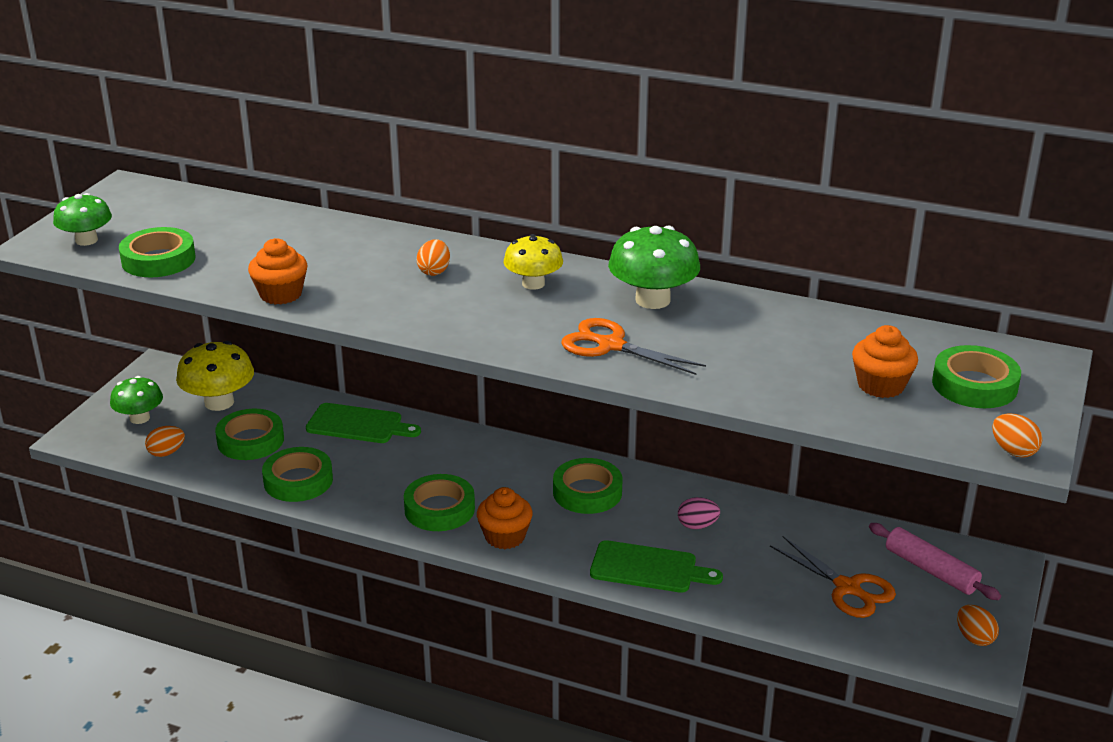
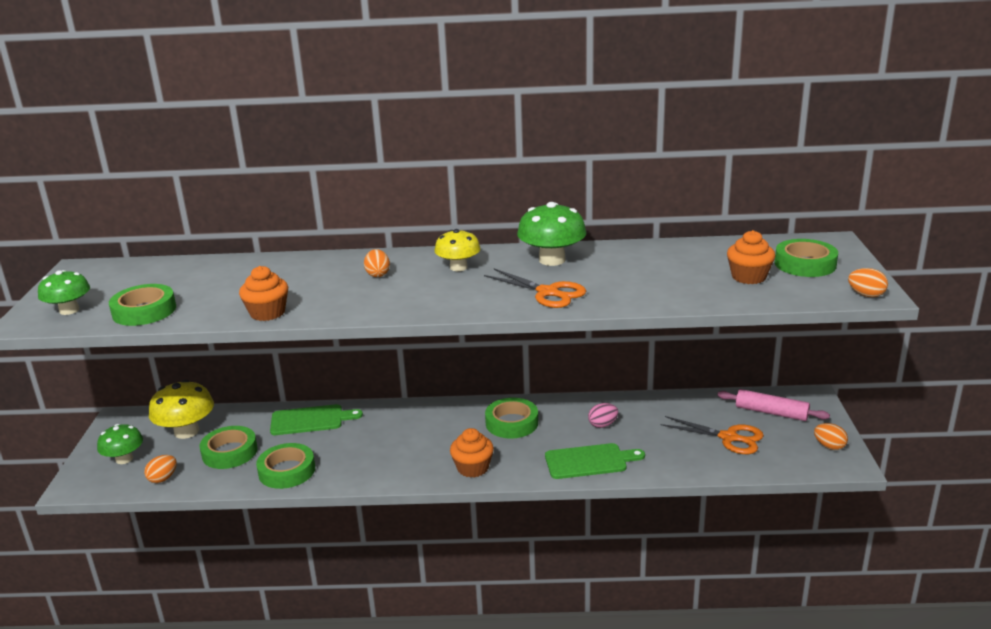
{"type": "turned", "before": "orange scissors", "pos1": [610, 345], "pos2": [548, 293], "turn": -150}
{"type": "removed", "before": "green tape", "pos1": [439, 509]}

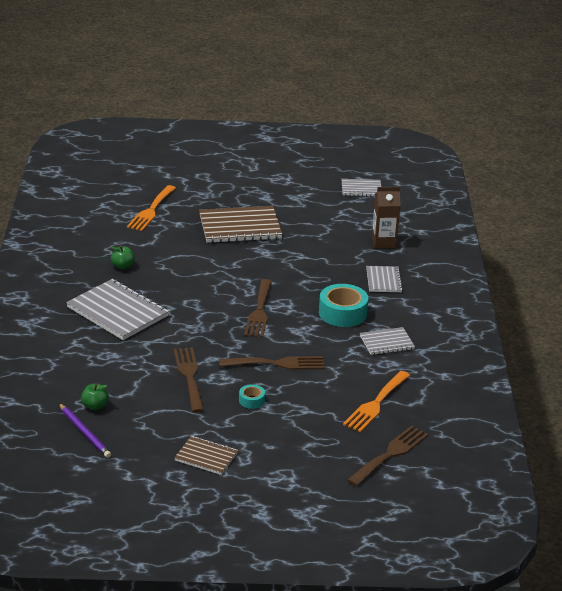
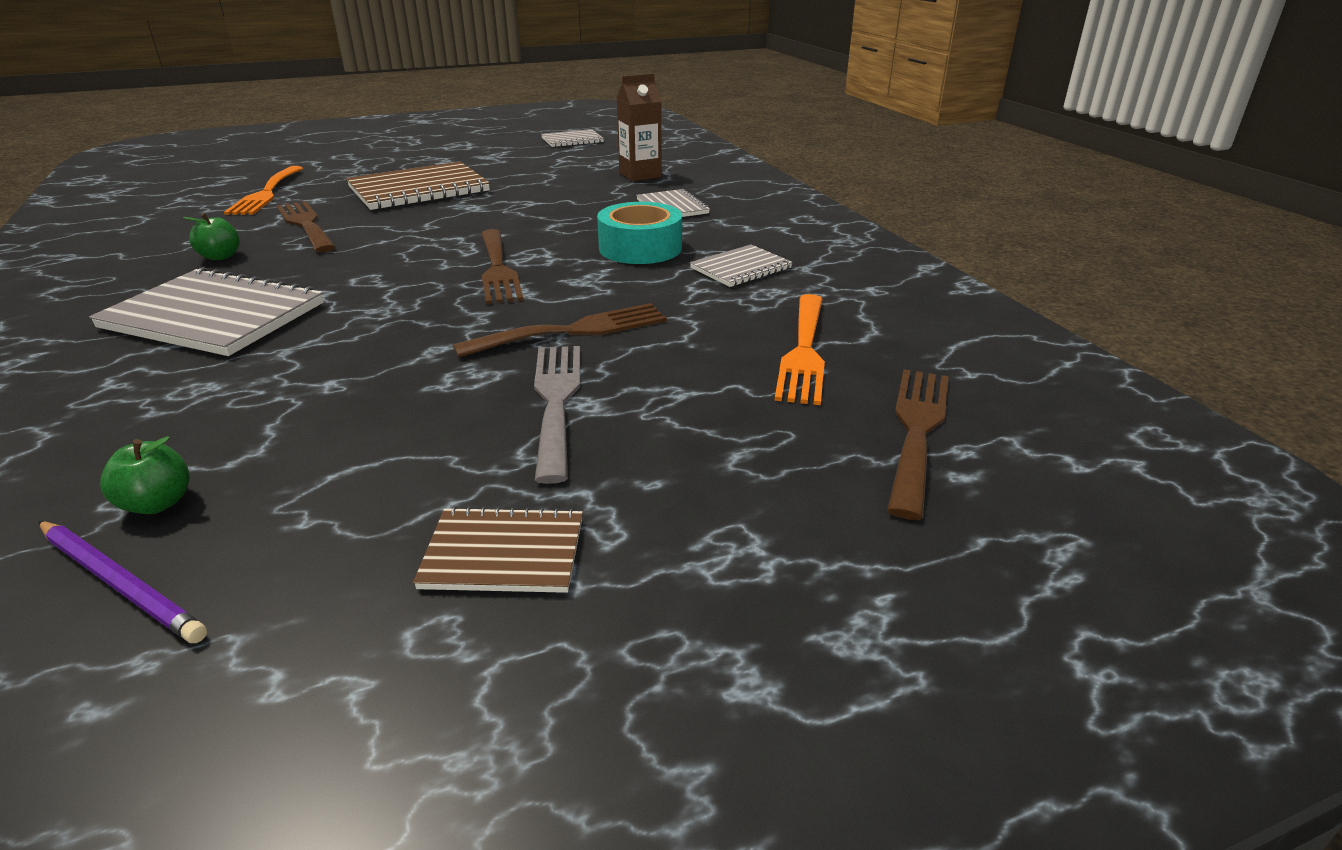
{"type": "moved", "before": "brown fork", "pos1": [189, 376], "pos2": [305, 224]}
{"type": "replaced", "before": "turquoise tape", "after": "grey fork", "pos1": [251, 400], "pos2": [556, 401]}

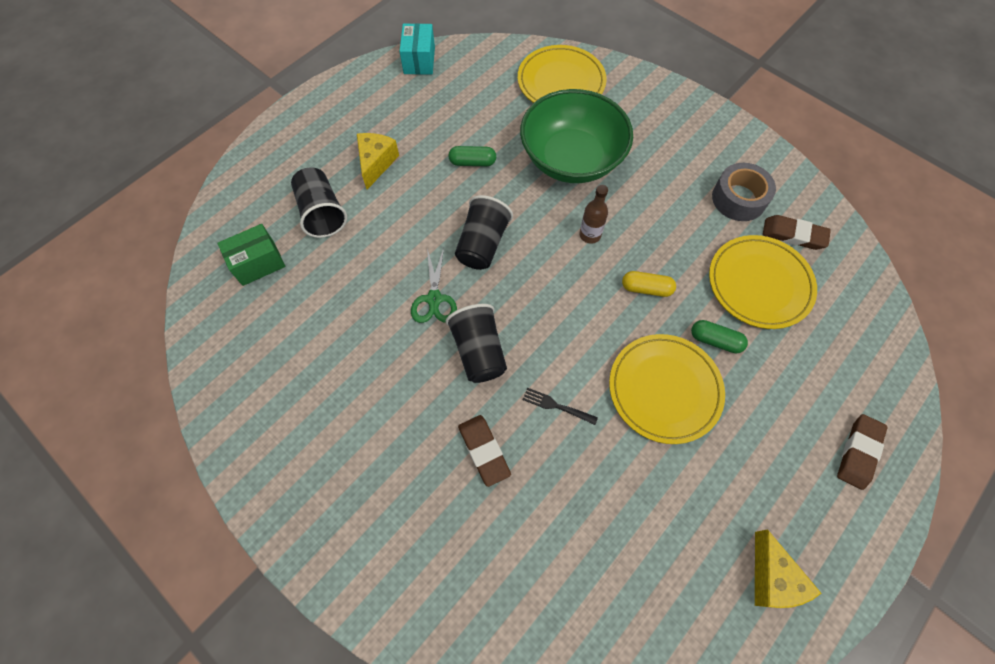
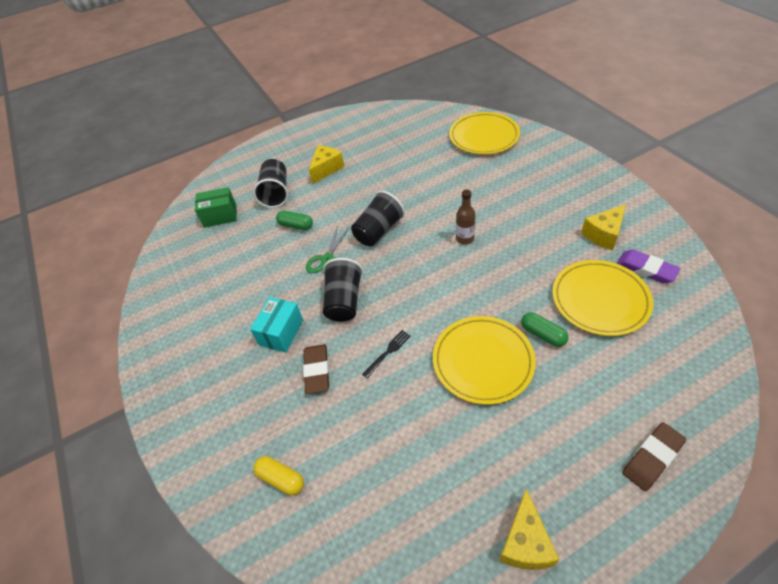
{"type": "moved", "before": "turquoise box", "pos1": [419, 60], "pos2": [281, 332]}
{"type": "removed", "before": "green bowl", "pos1": [571, 159]}
{"type": "moved", "before": "green capsule", "pos1": [472, 162], "pos2": [296, 225]}
{"type": "replaced", "before": "grey tape", "after": "yellow cheese", "pos1": [738, 199], "pos2": [603, 234]}
{"type": "recoloured", "before": "brown eraser", "after": "purple eraser", "pos1": [793, 235], "pos2": [646, 269]}
{"type": "moved", "before": "yellow capsule", "pos1": [646, 288], "pos2": [281, 478]}
{"type": "turned", "before": "black fork", "pos1": [557, 406], "pos2": [388, 352], "turn": 90}

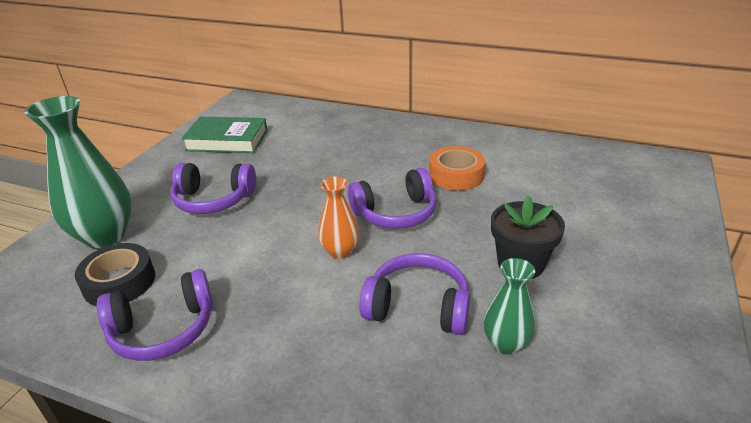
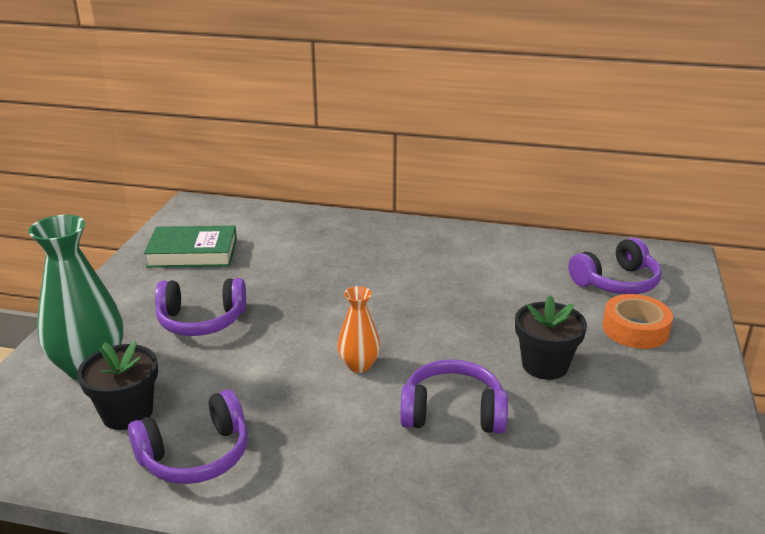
{"type": "moved", "before": "orange tape", "pos1": [456, 175], "pos2": [635, 329]}
{"type": "moved", "before": "purple headphones", "pos1": [395, 213], "pos2": [616, 282]}
{"type": "replaced", "before": "black tape", "after": "black flower pot", "pos1": [119, 282], "pos2": [127, 413]}
{"type": "removed", "before": "green vase", "pos1": [506, 343]}

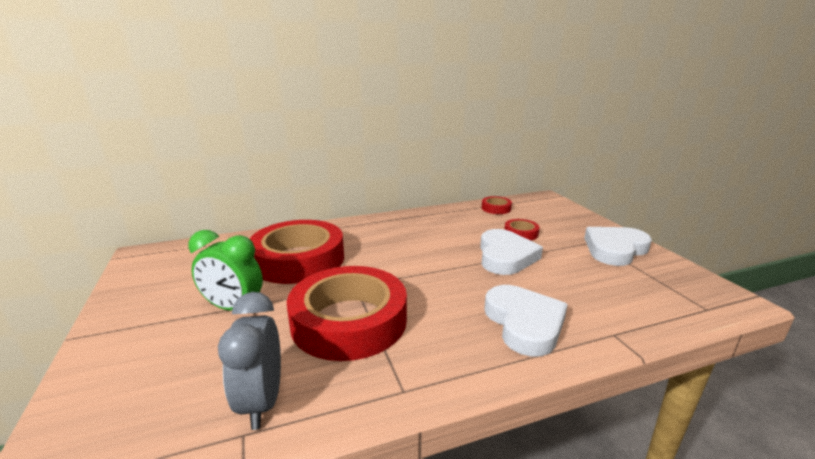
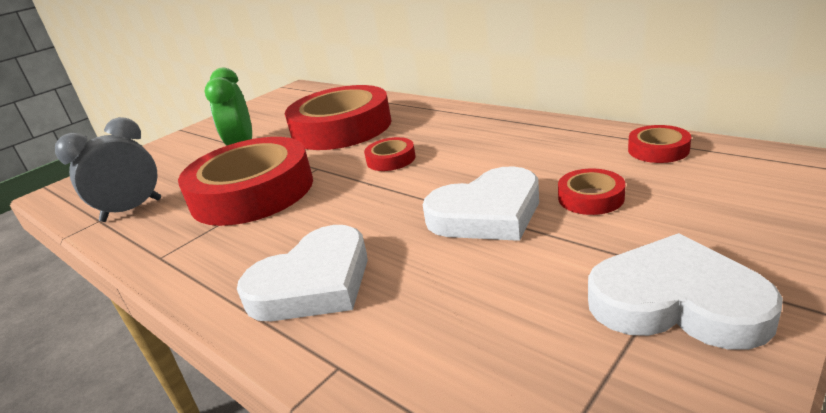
{"type": "added", "after": "red tape", "pos2": [391, 159]}

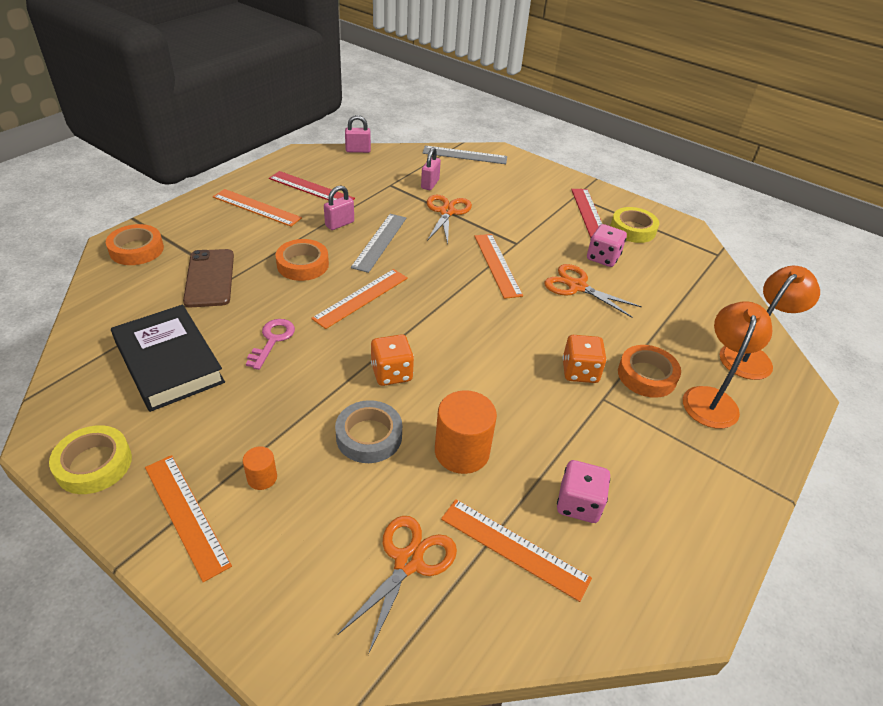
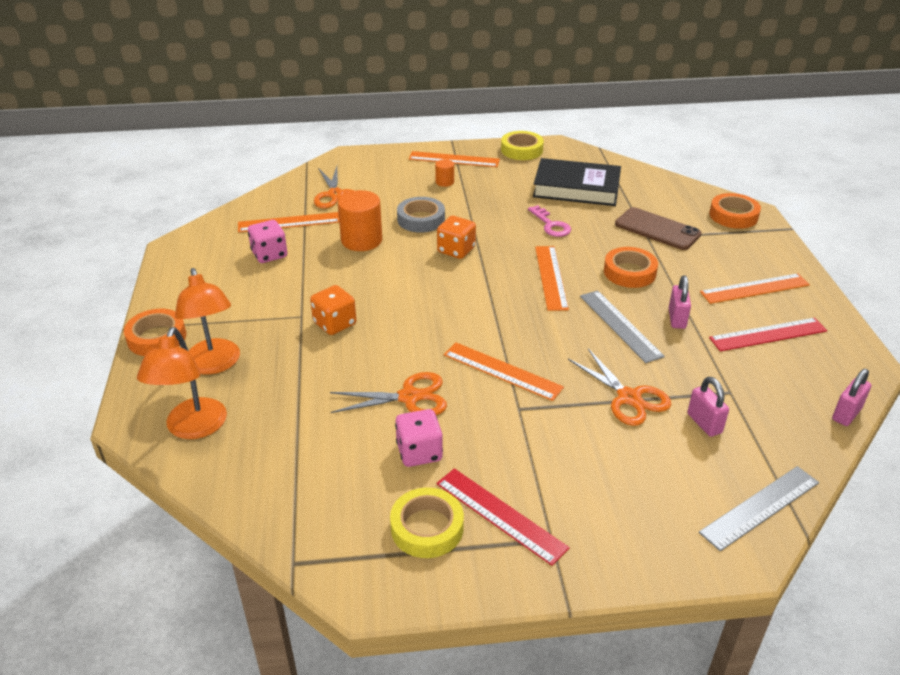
{"type": "moved", "before": "orange tape", "pos1": [646, 375], "pos2": [157, 337]}

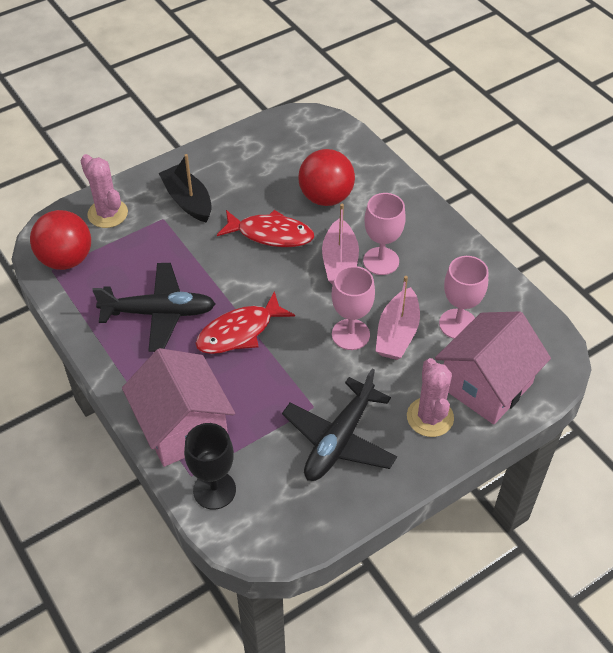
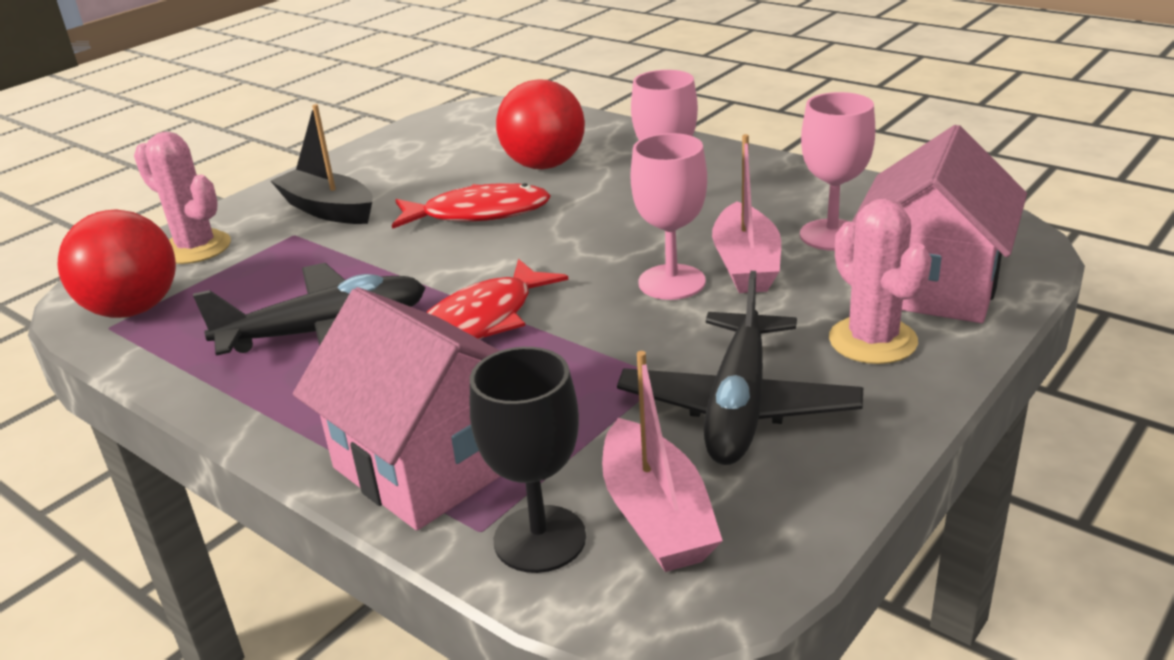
{"type": "moved", "before": "pink boat", "pos1": [340, 262], "pos2": [656, 516]}

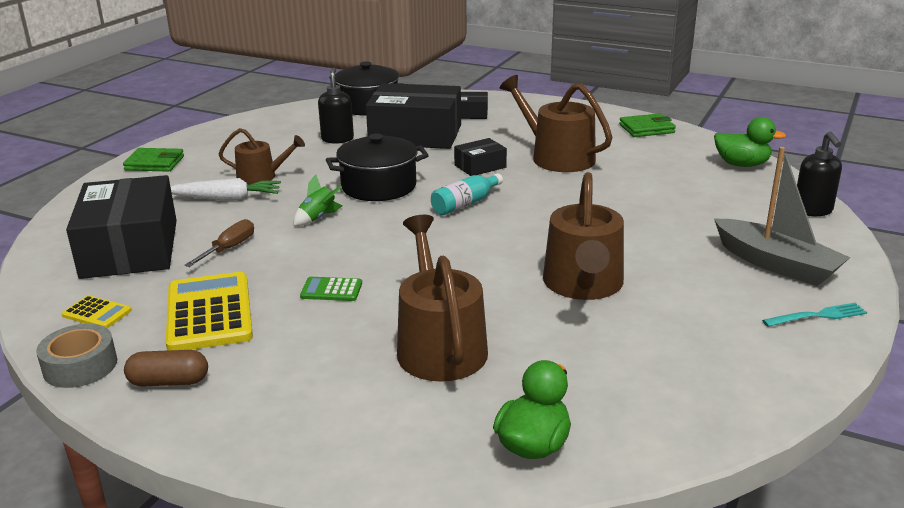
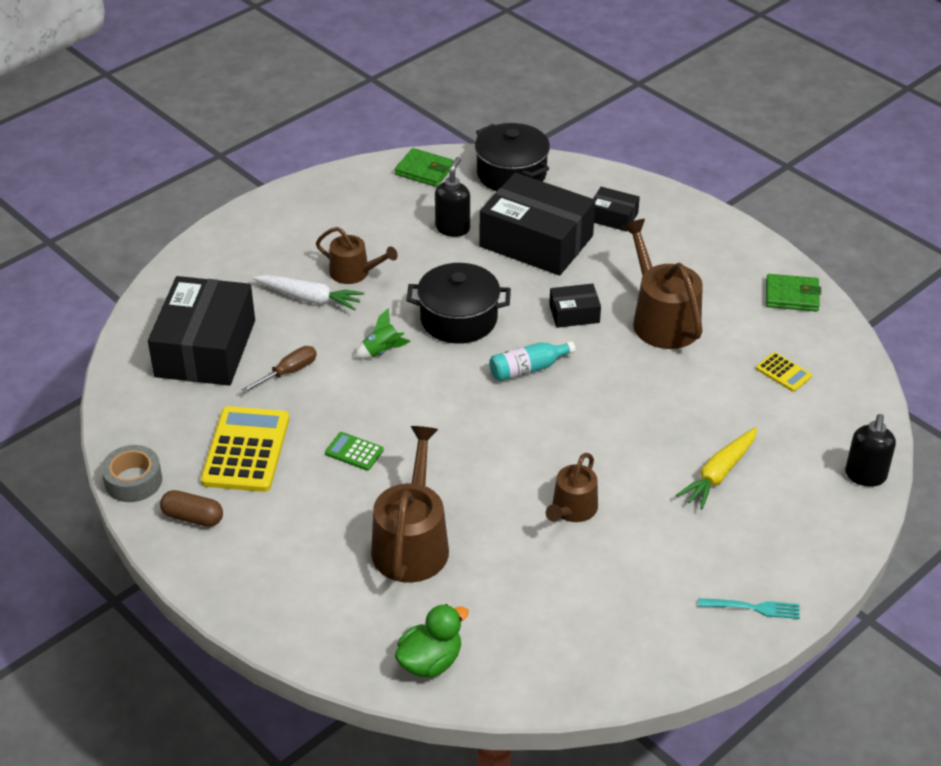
{"type": "removed", "before": "green duck", "pos1": [741, 164]}
{"type": "removed", "before": "grey boat", "pos1": [776, 264]}
{"type": "moved", "before": "green wallet", "pos1": [154, 163], "pos2": [424, 170]}
{"type": "resized", "before": "brown watering can", "pos1": [583, 285], "pos2": [572, 509], "scale": 0.6}
{"type": "moved", "before": "yellow calculator", "pos1": [97, 313], "pos2": [783, 372]}
{"type": "added", "after": "yellow carrot", "pos2": [719, 474]}

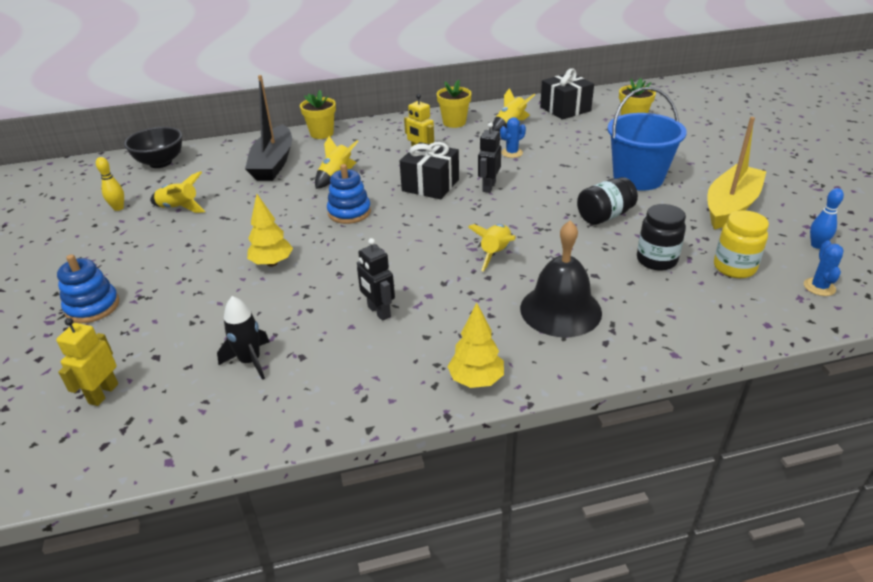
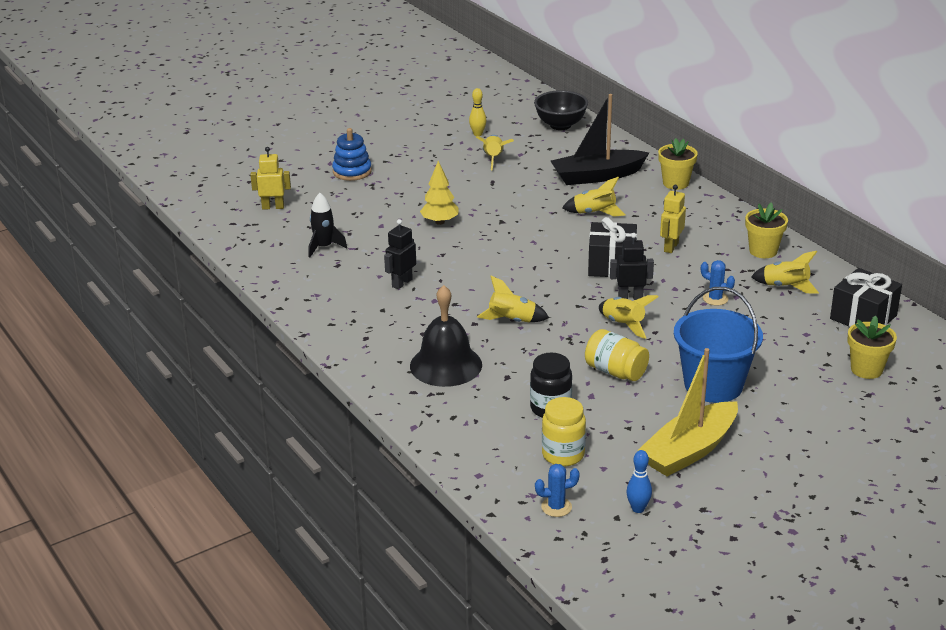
{"type": "turned", "before": "yellow boat", "pos1": [731, 206], "pos2": [689, 451], "turn": 120}
{"type": "removed", "before": "blue stacking toy", "pos1": [349, 212]}
{"type": "recoloured", "before": "black jar", "after": "yellow jar", "pos1": [604, 216], "pos2": [615, 371]}
{"type": "removed", "before": "yellow tree", "pos1": [476, 380]}
{"type": "added", "after": "yellow rocket", "pos2": [623, 324]}

